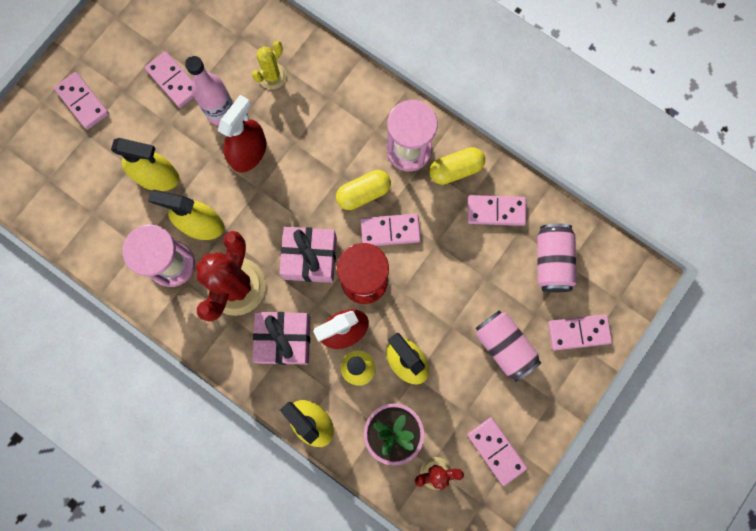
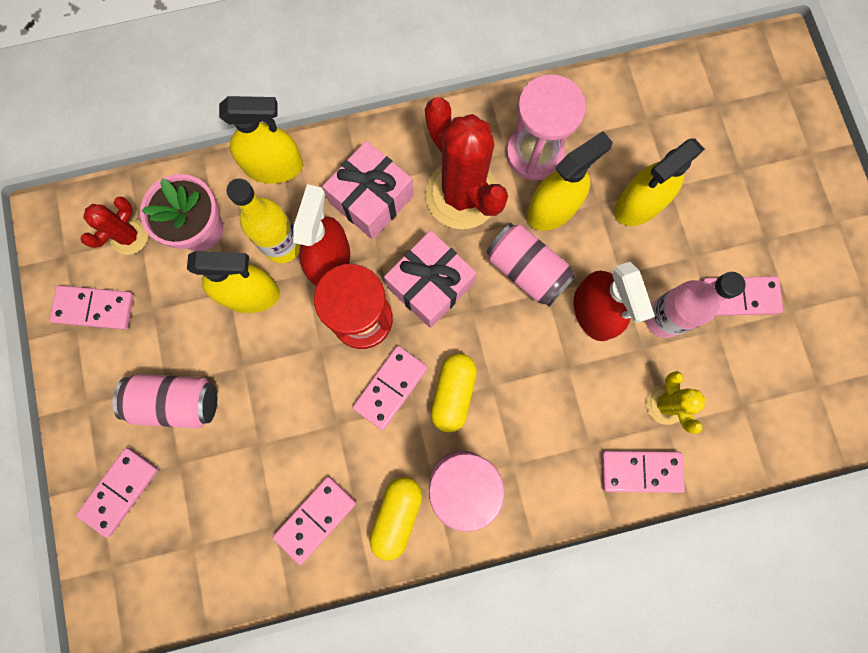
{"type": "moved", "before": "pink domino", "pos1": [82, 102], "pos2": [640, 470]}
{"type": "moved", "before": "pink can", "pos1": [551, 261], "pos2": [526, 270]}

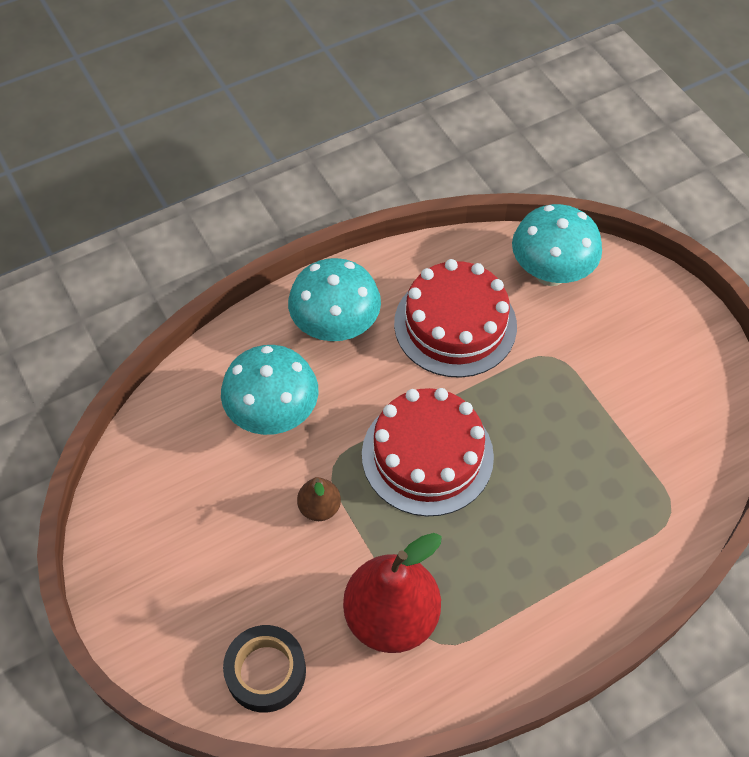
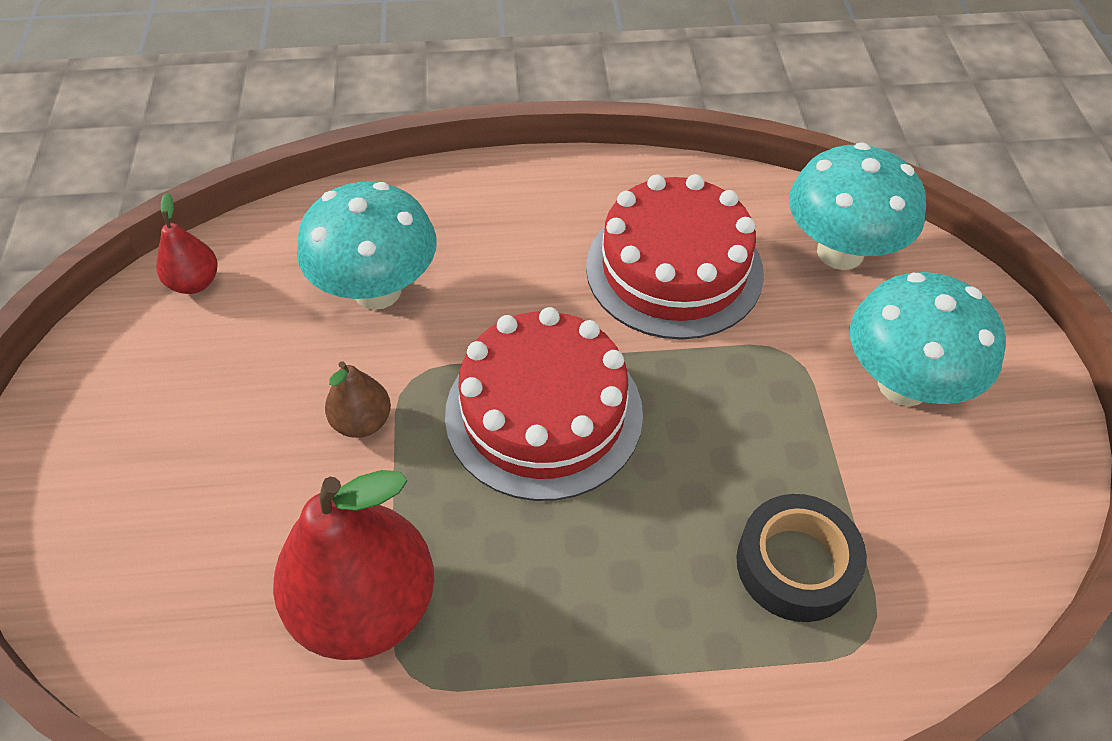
{"type": "moved", "before": "turquoise mushroom", "pos1": [335, 327], "pos2": [903, 384]}
{"type": "moved", "before": "black tape", "pos1": [266, 672], "pos2": [796, 564]}
{"type": "added", "after": "red pear", "pos2": [195, 283]}

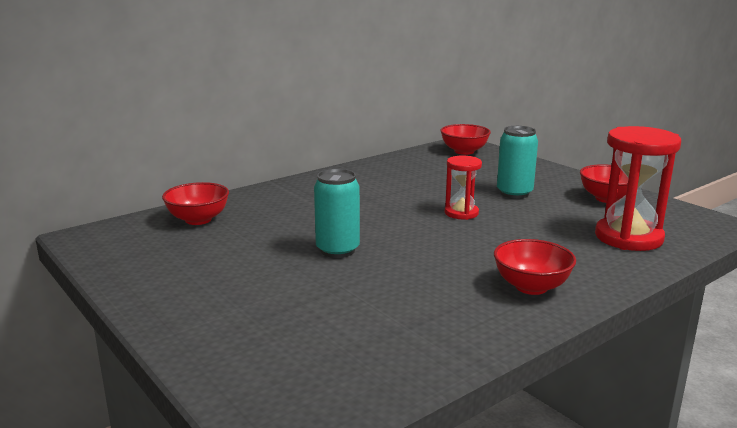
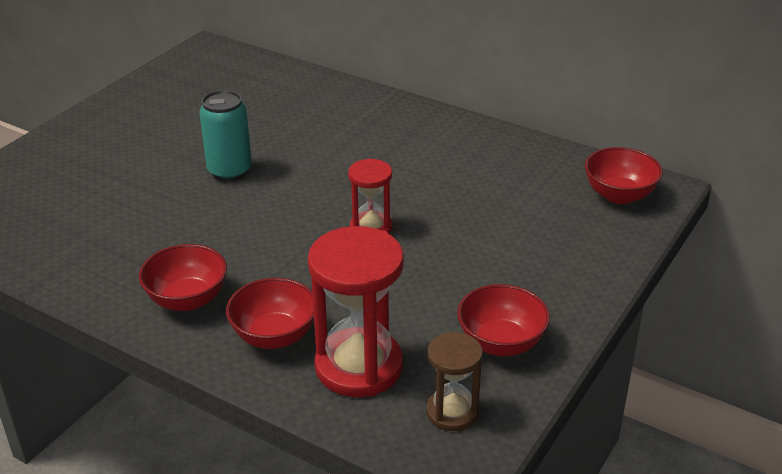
{"type": "removed", "before": "turquoise can", "pos1": [514, 193]}
{"type": "moved", "before": "red bowl", "pos1": [198, 220], "pos2": [274, 336]}
{"type": "added", "after": "brown hourglass", "pos2": [452, 412]}

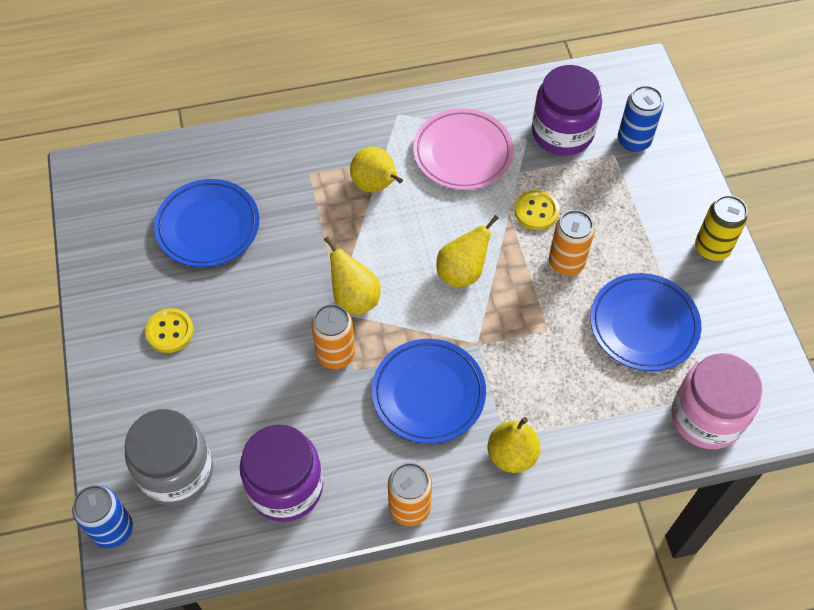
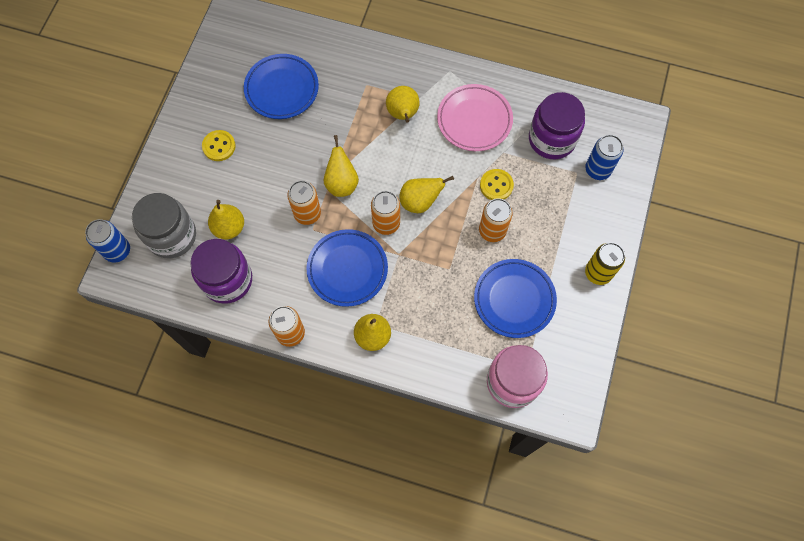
{"type": "added", "after": "orange can", "pos2": [386, 223]}
{"type": "added", "after": "yellow pear", "pos2": [229, 228]}

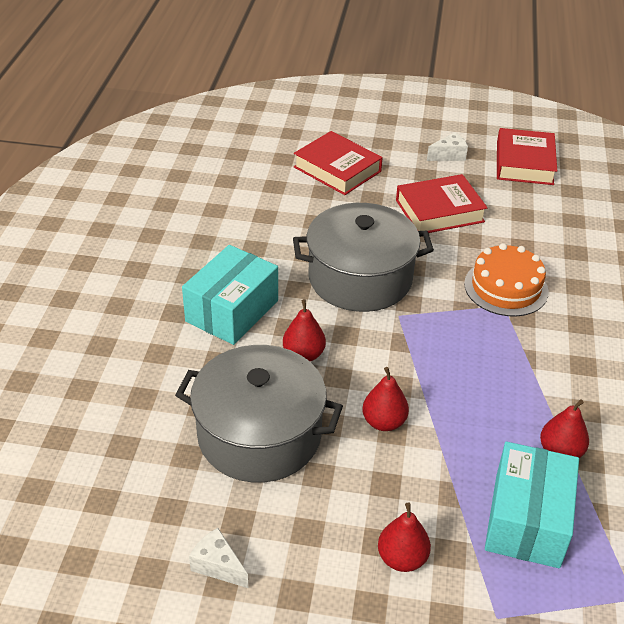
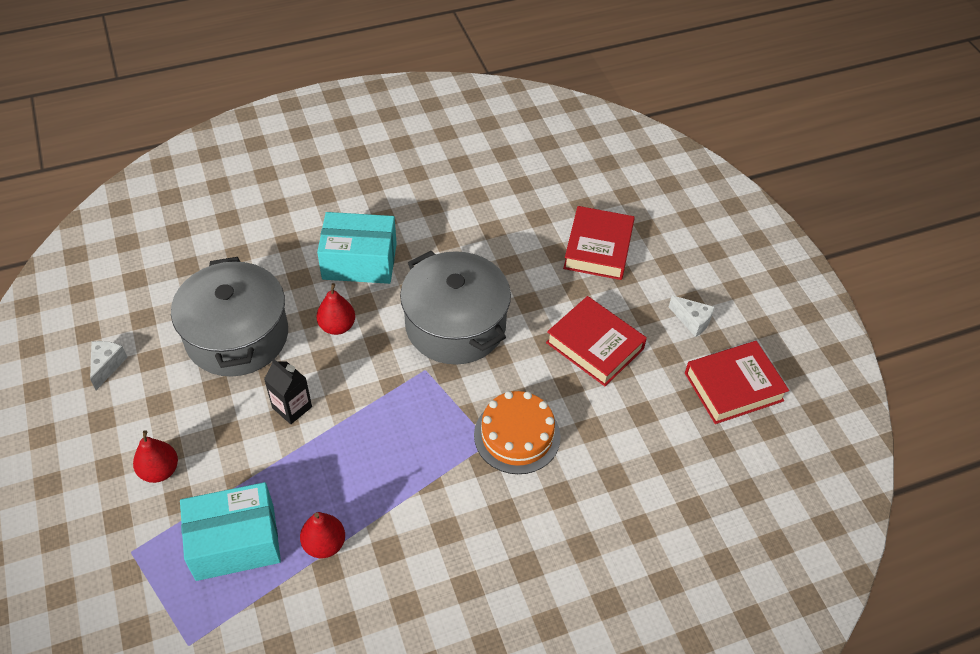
{"type": "replaced", "before": "red pear", "after": "black carton", "pos1": [384, 422], "pos2": [292, 407]}

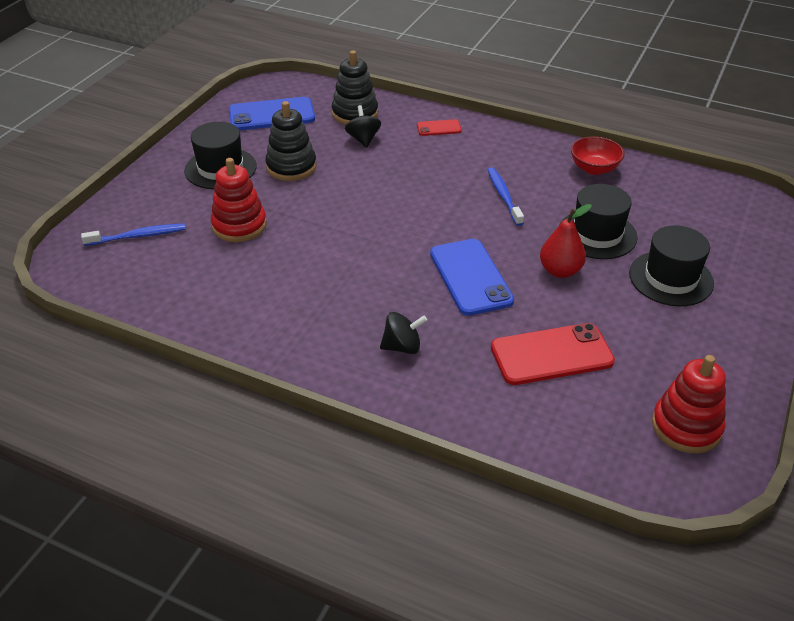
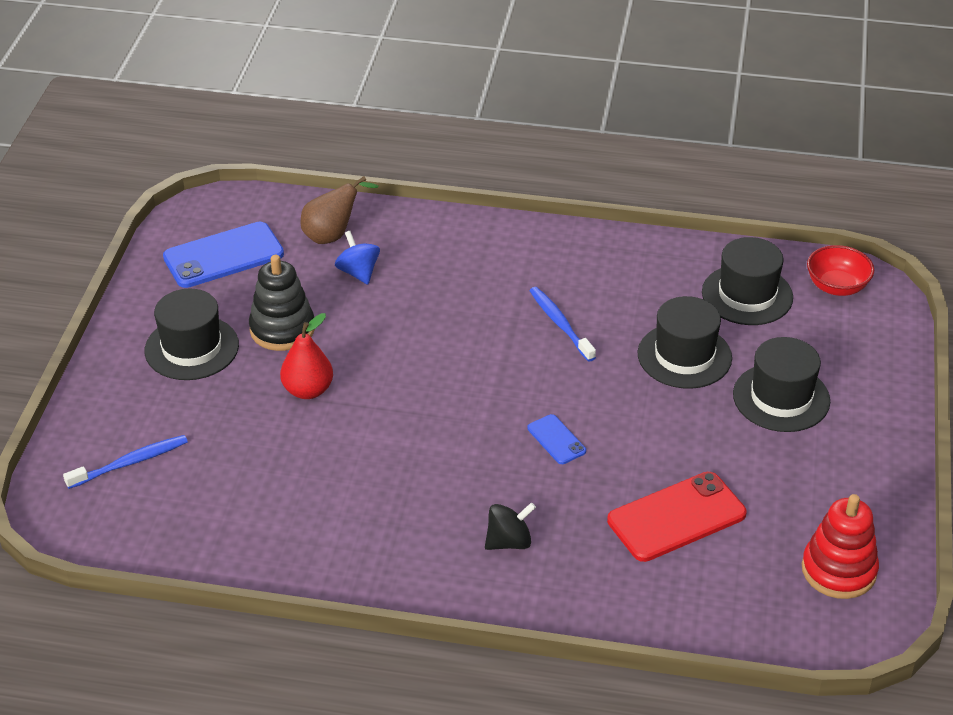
{"type": "replaced", "before": "black stacking toy", "after": "brown pear", "pos1": [355, 113], "pos2": [332, 235]}
{"type": "recoloured", "before": "black spinning top", "after": "blue spinning top", "pos1": [363, 139], "pos2": [358, 272]}
{"type": "removed", "before": "red phone", "pos1": [439, 128]}
{"type": "moved", "before": "red bowl", "pos1": [594, 169], "pos2": [836, 286]}
{"type": "removed", "before": "red stacking toy", "pos1": [239, 225]}
{"type": "moved", "before": "red pear", "pos1": [560, 271], "pos2": [308, 390]}
{"type": "resized", "before": "blue phone", "pos1": [470, 277], "pos2": [556, 440], "scale": 0.5}
{"type": "added", "after": "black hat", "pos2": [747, 295]}

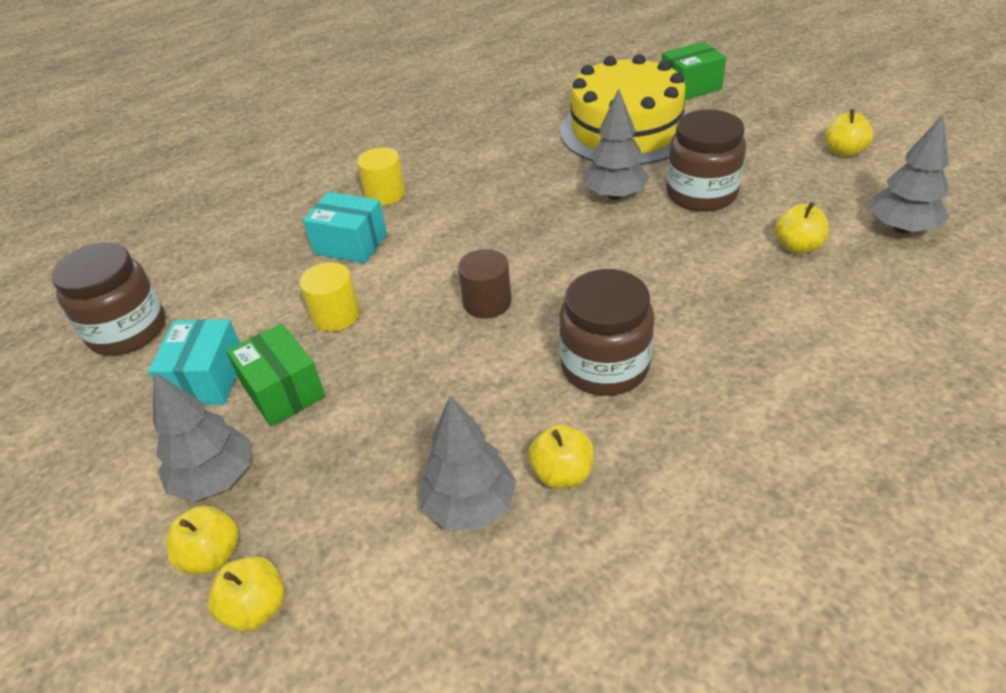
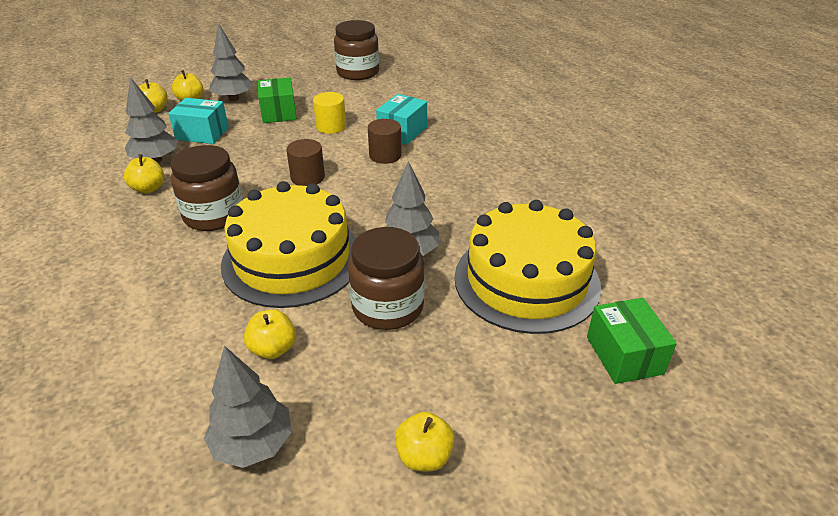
{"type": "removed", "before": "yellow cylinder", "pos1": [385, 194]}
{"type": "moved", "before": "turquoise box", "pos1": [207, 379], "pos2": [202, 133]}
{"type": "turned", "before": "green box", "pos1": [283, 391], "pos2": [279, 112], "turn": -75}
{"type": "added", "after": "brown cylinder", "pos2": [385, 155]}
{"type": "added", "after": "yellow cake", "pos2": [292, 259]}

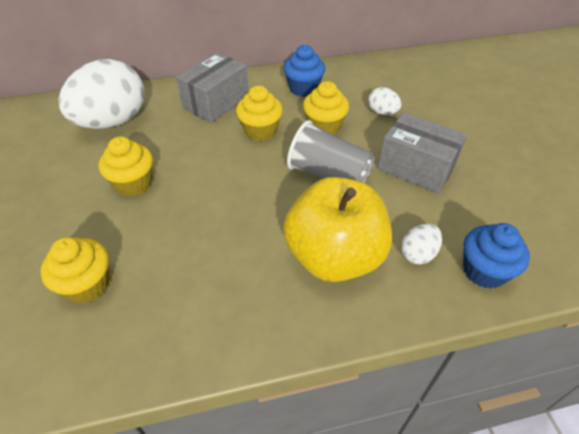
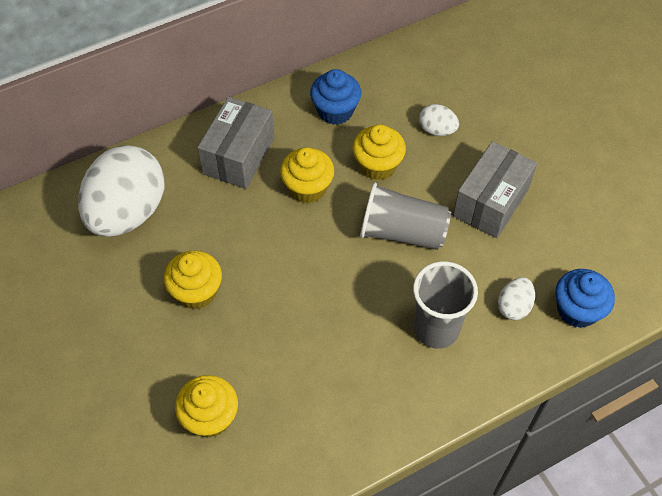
{"type": "turned", "before": "grey box", "pos1": [416, 168], "pos2": [491, 202], "turn": -75}
{"type": "replaced", "before": "yellow apple", "after": "grey cup", "pos1": [334, 257], "pos2": [436, 329]}

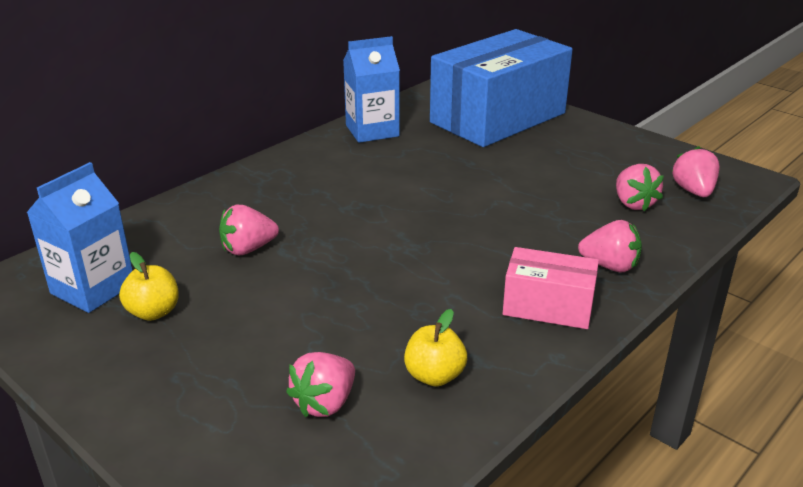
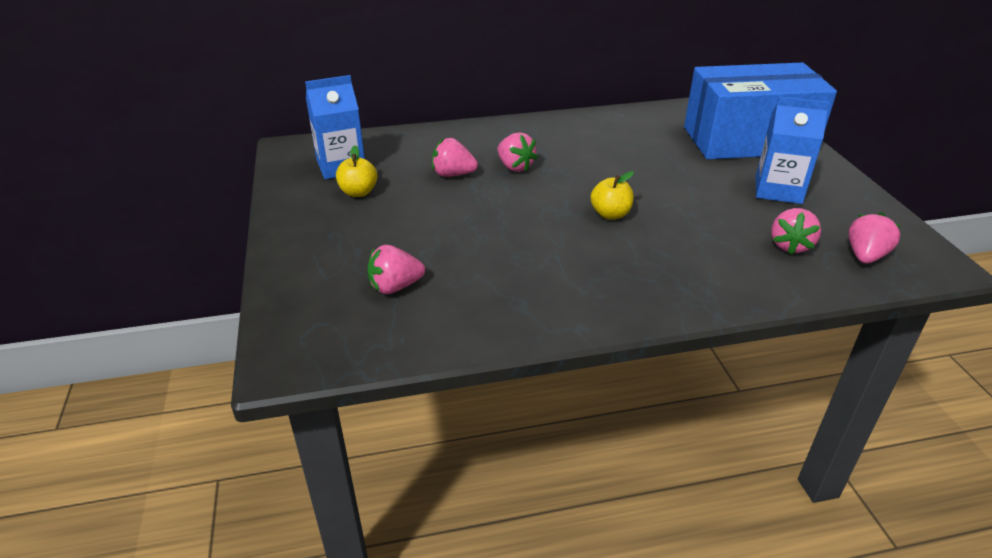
{"type": "moved", "before": "blue carton", "pos1": [372, 131], "pos2": [778, 190]}
{"type": "moved", "before": "pink strawberry", "pos1": [610, 266], "pos2": [515, 167]}
{"type": "removed", "before": "pink box", "pos1": [548, 306]}
{"type": "moved", "before": "yellow apple", "pos1": [434, 376], "pos2": [610, 214]}

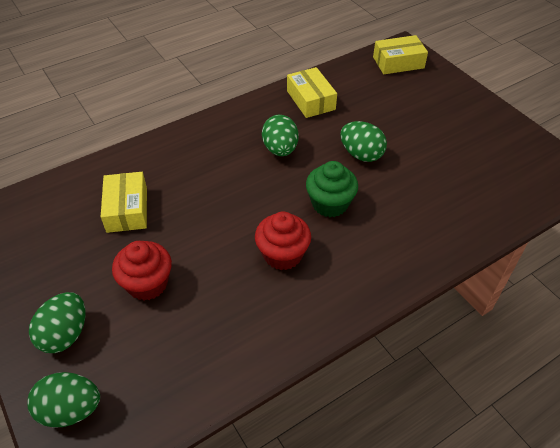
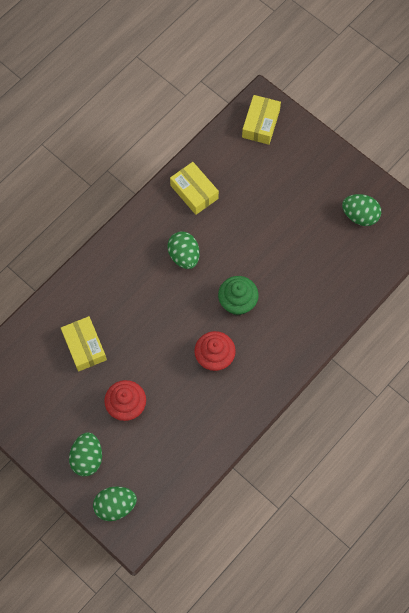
{"type": "turned", "before": "yellow box", "pos1": [398, 62], "pos2": [260, 124], "turn": -45}
{"type": "moved", "before": "green egg", "pos1": [361, 154], "pos2": [359, 216]}

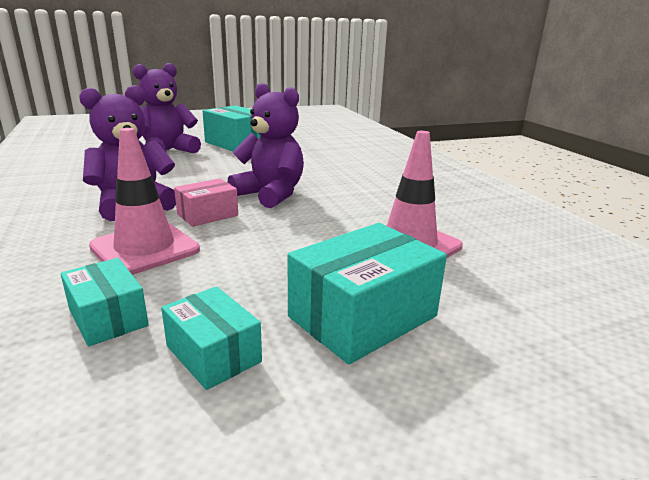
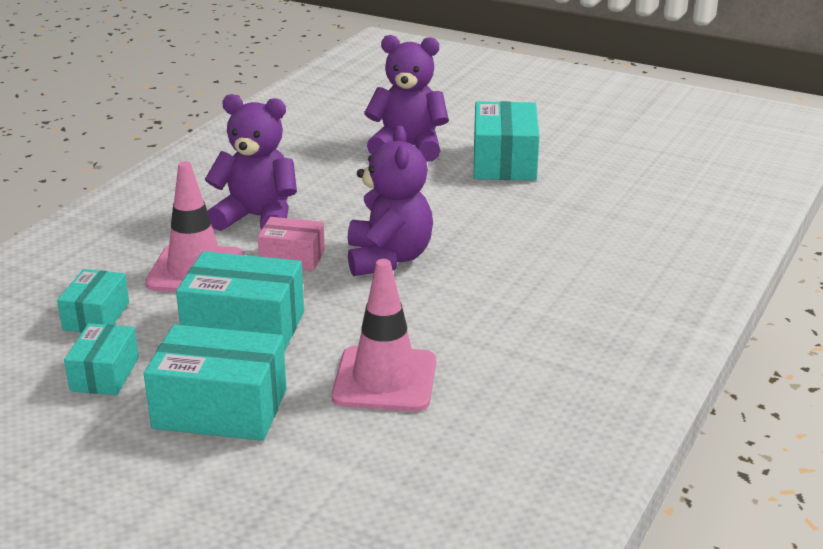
{"type": "added", "after": "turquoise box", "pos2": [244, 327]}

